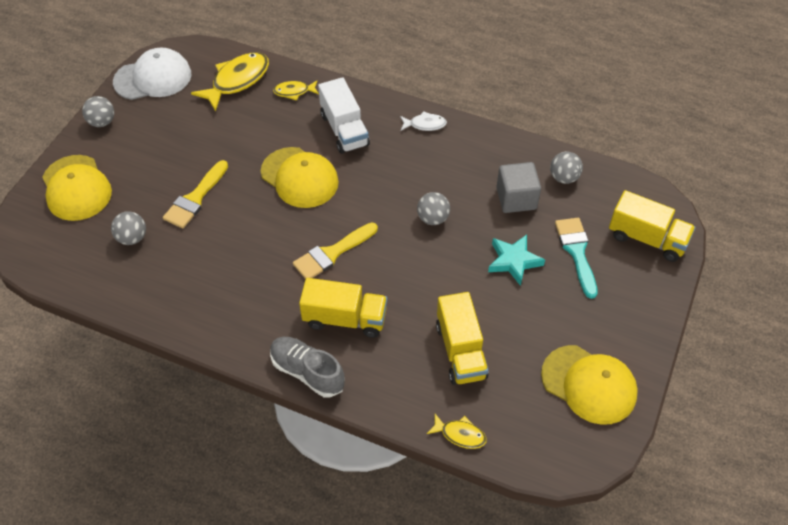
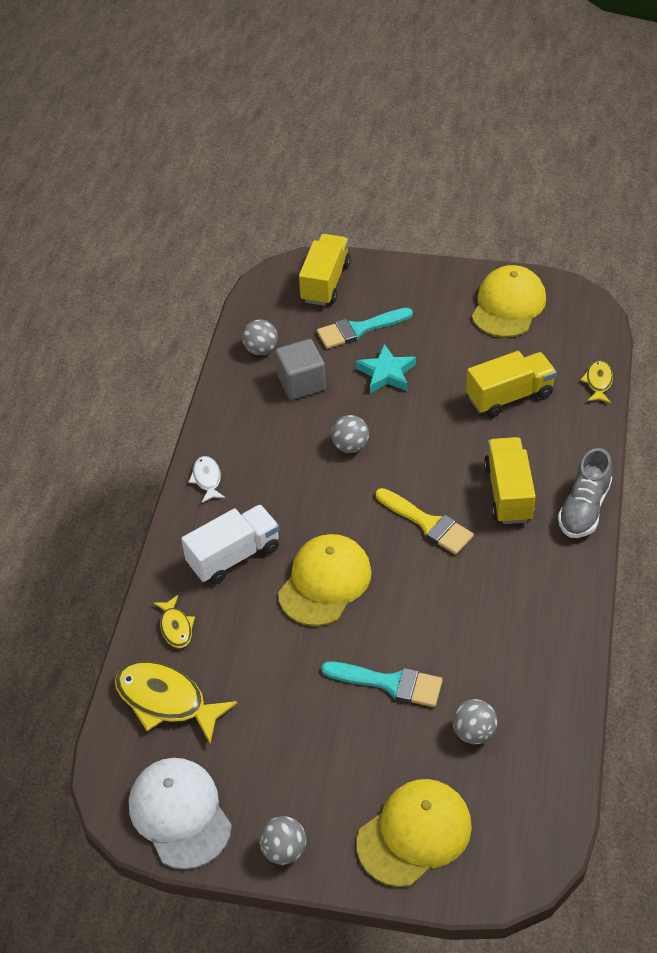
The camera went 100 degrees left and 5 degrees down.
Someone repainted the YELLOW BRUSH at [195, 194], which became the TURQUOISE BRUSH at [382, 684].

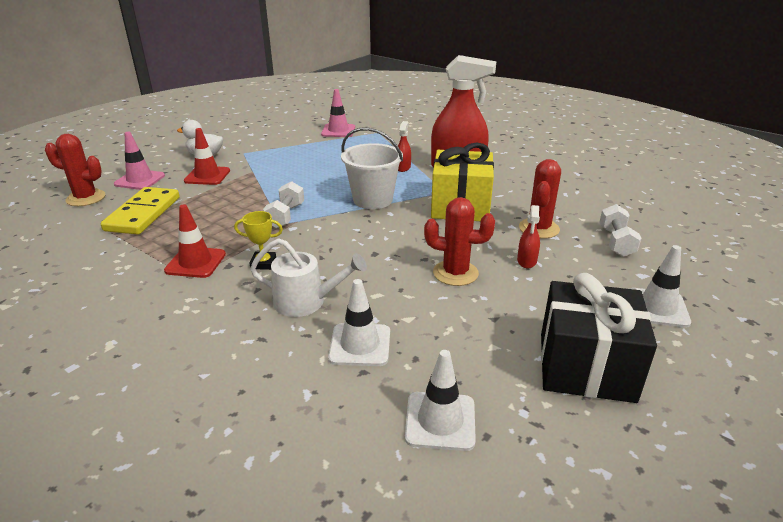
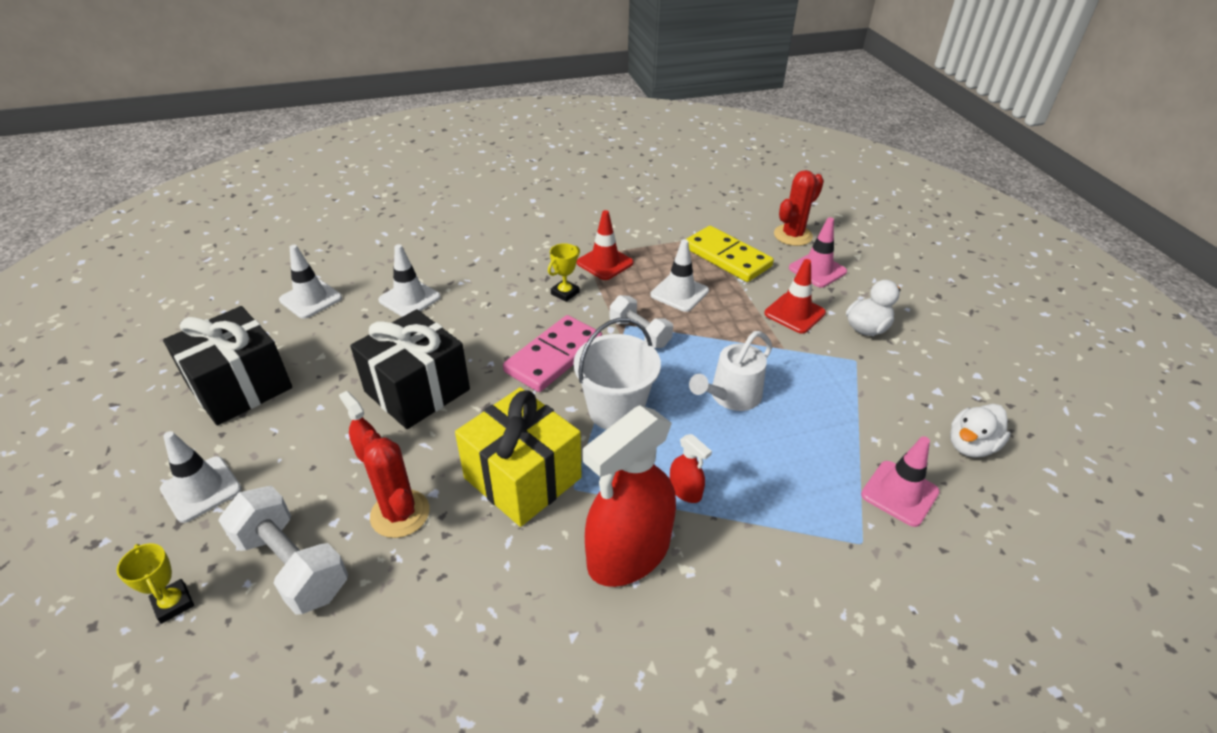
The camera went 125 degrees right and 10 degrees up.
Someone carried the WHITE WATERING CAN from [308, 277] to [730, 371].
Someone swapped the RED CACTUS at [459, 241] for the BLACK GIFT at [410, 369].
Someone scaled the WHITE DUMBBELL at [620, 230] by 1.51.
Someone put down the YELLOW TROPHY at [155, 583].
Someone put down the PINK DOMINO at [552, 353].
Someone put down the WHITE TRAFFIC CONE at [679, 275].
Someone put down the WHITE DUCK at [980, 431].

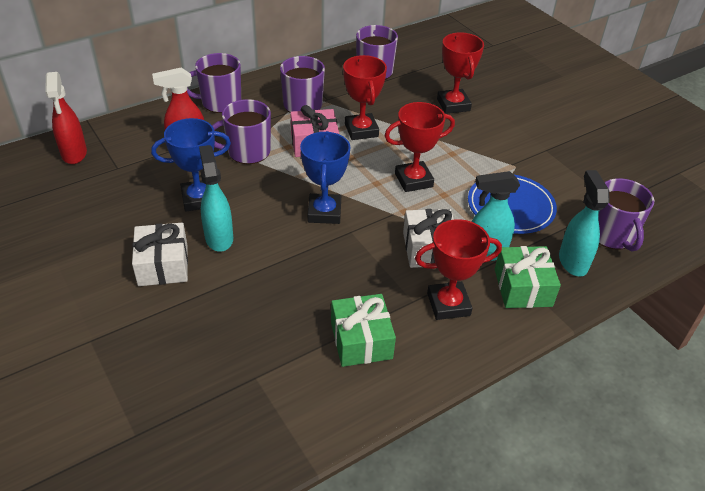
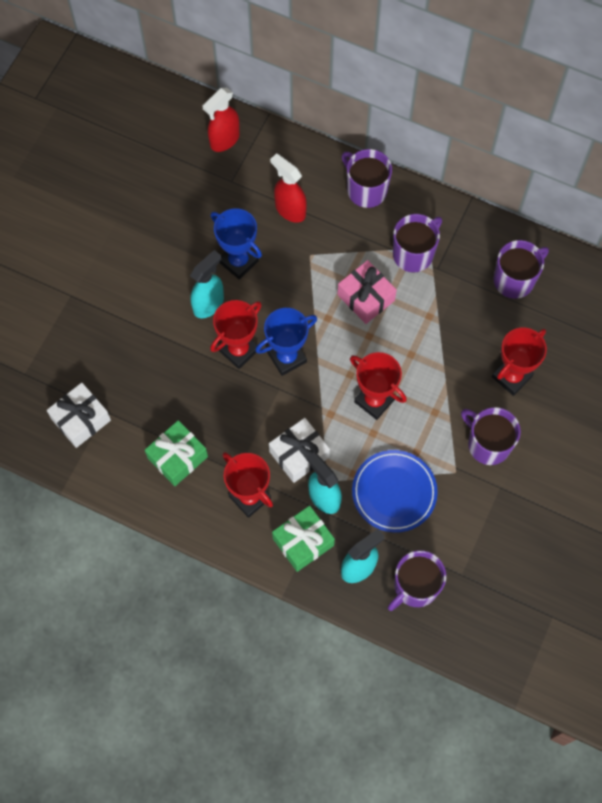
The camera went 60 degrees right and 25 degrees up.
Someone carried the WHITE GIFT from [160, 254] to [79, 415].
Someone carried the PURPLE MUG from [241, 131] to [491, 436].
Someone carried the RED TROPHY from [365, 97] to [236, 334].

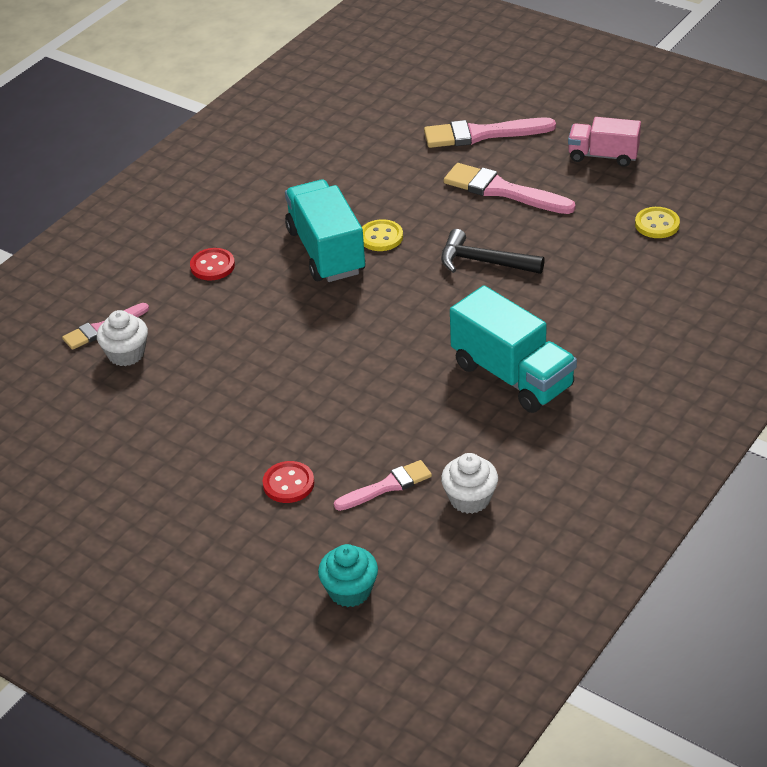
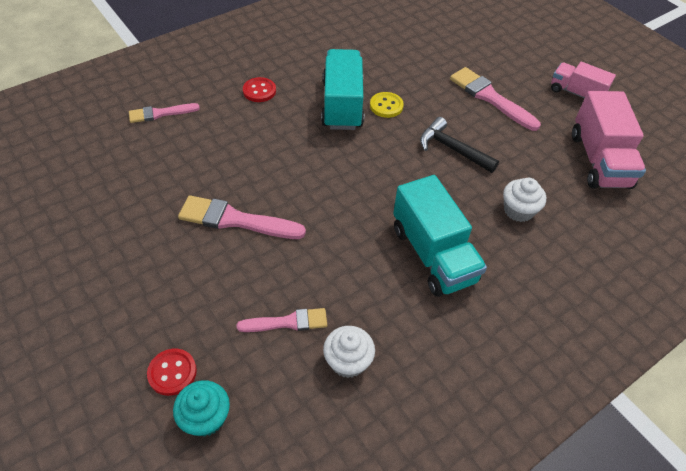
The camera went 15 degrees right and 10 degrees up.
Someone carried the WHITE CUPCAKE from [122, 338] to [524, 200].
Someone carried the RED BUTTON from [288, 482] to [172, 372].
Someone carried the PINK BRUSH from [490, 133] to [242, 217].
Someone swapped the YELLOW BUTTON at [657, 222] for the PINK TRUCK at [609, 140].

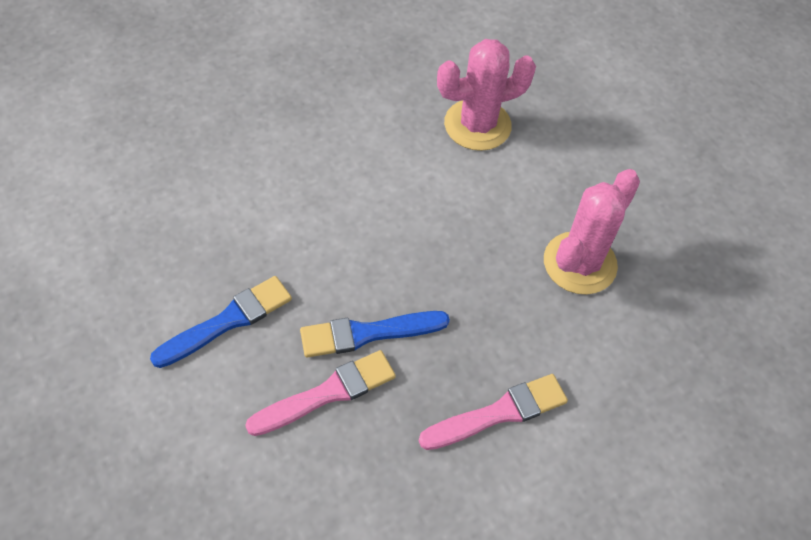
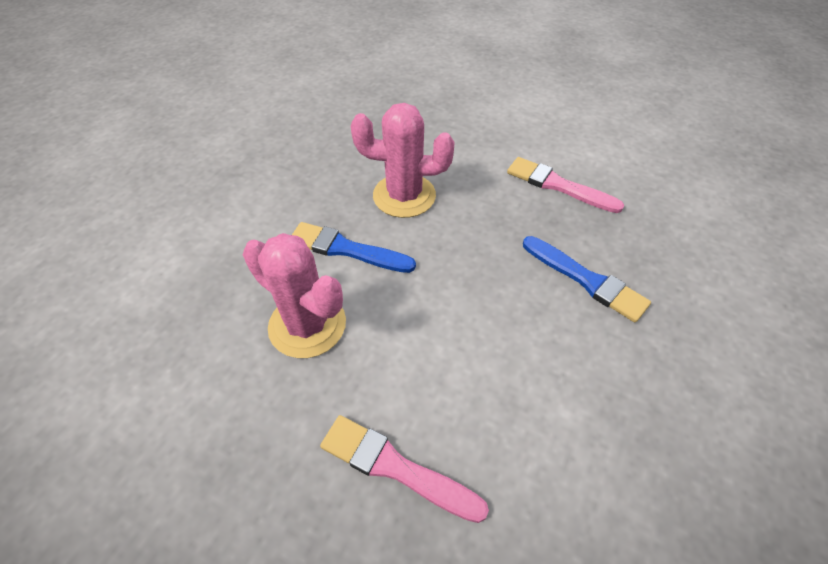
The camera went 120 degrees left and 5 degrees down.
Someone carried the BLUE BRUSH from [221, 322] to [354, 247].
Someone carried the PINK BRUSH from [320, 393] to [404, 469].

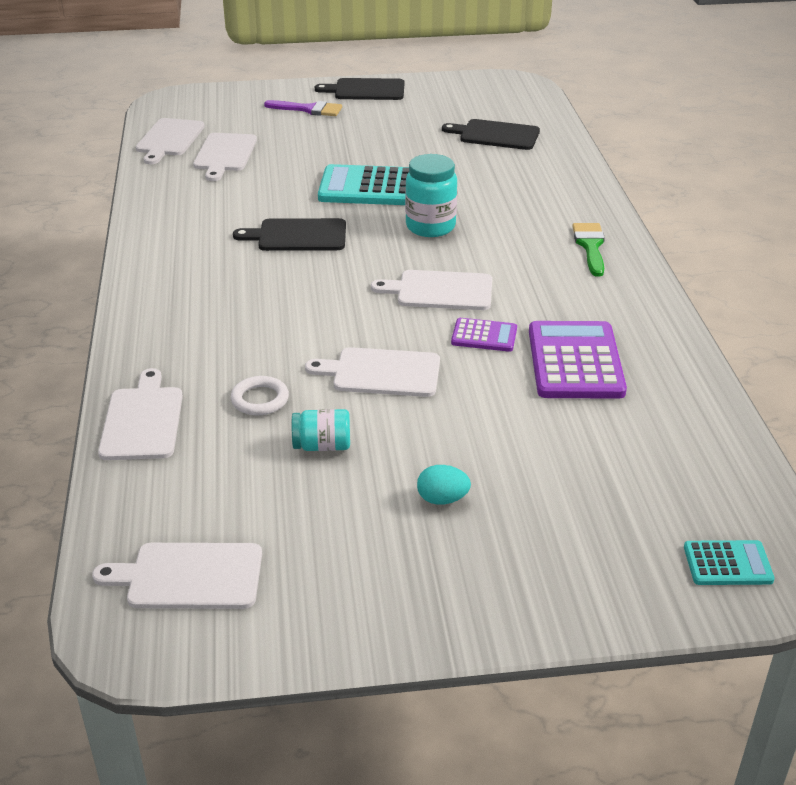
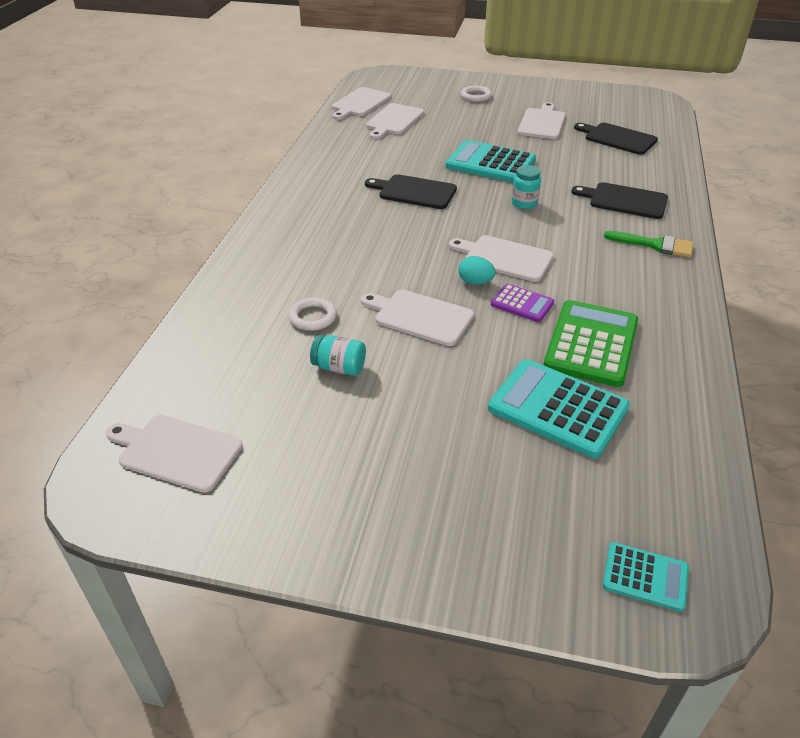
The camera went 20 degrees right and 5 degrees up.
Someone carried the WHITE CUTTING BOARD from [140, 414] to [541, 120].
Someone swapped the PURPLE BRUSH at [303, 108] for the WHITE RING at [476, 94].
Someone carried the BLACK CUTTING BOARD from [359, 89] to [619, 200].
Someone scaled the TURQUOISE JAR at [431, 195] by 0.62.
Someone carried the TURQUOISE EGG from [444, 485] to [477, 270].
Someone repainted the PURPLE CALCULATOR at [578, 360], which became the GREEN CALCULATOR at [590, 343].
Someone rotated the GREEN BRUSH at [588, 250] by 90 degrees clockwise.
Someone put down the TURQUOISE CALCULATOR at [559, 408].

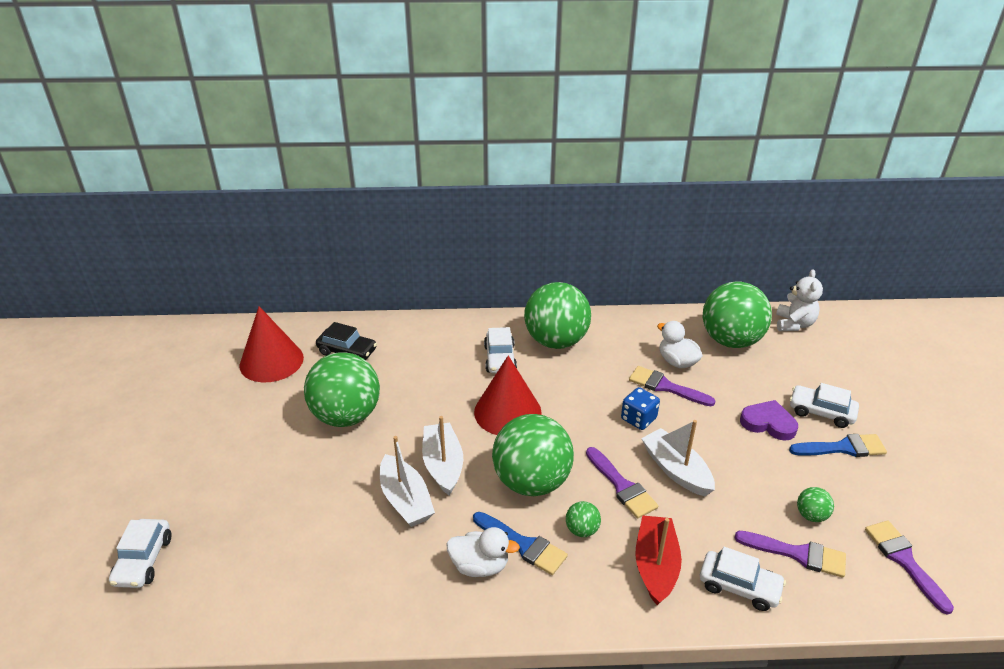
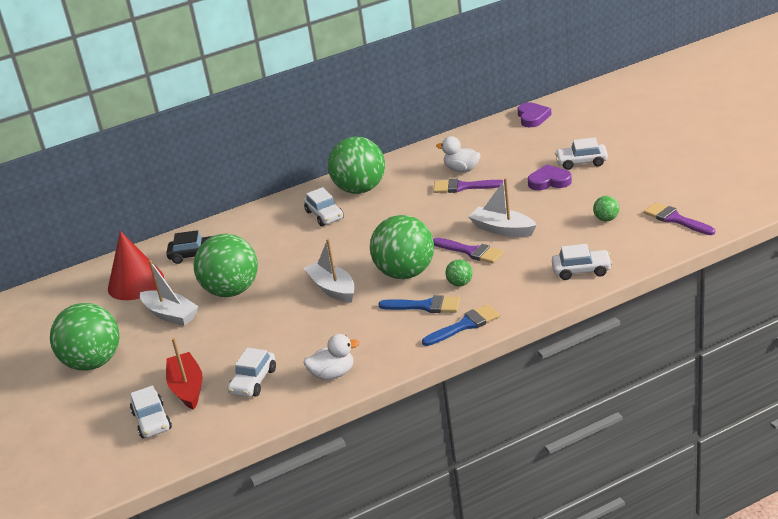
The camera went 20 degrees left and 5 degrees down.
Someone carried the WHITE BOAT from [407, 481] to [169, 293].
Someone carried the WHITE DUCK from [483, 552] to [332, 357].
Someone took away the RED CONE at [508, 395].
Someone took away the BLUE DICE at [640, 408].
Someone carried the RED BOAT from [658, 560] to [184, 374].
Someone carried the GREEN BALL from [737, 314] to [84, 337].
Someone took away the PURPLE BRUSH at [790, 554].
Someone swapped the WHITE TEDDY BEAR at [799, 300] for the PURPLE HEART at [534, 114].
Someone carried the BLUE BRUSH from [838, 445] to [461, 325].
Someone put down the WHITE CAR at [251, 372].

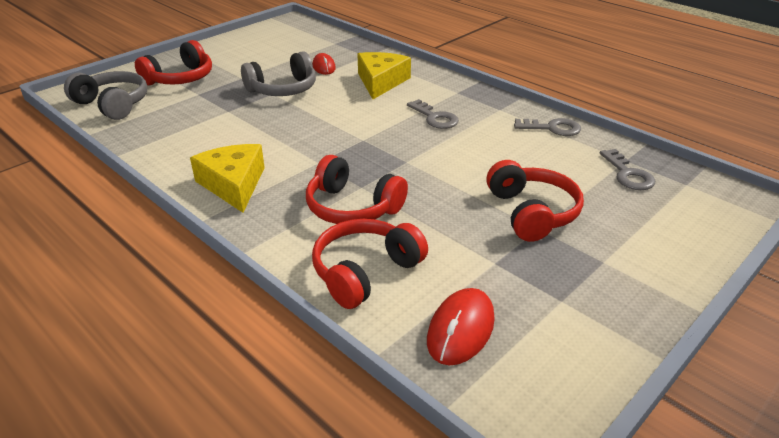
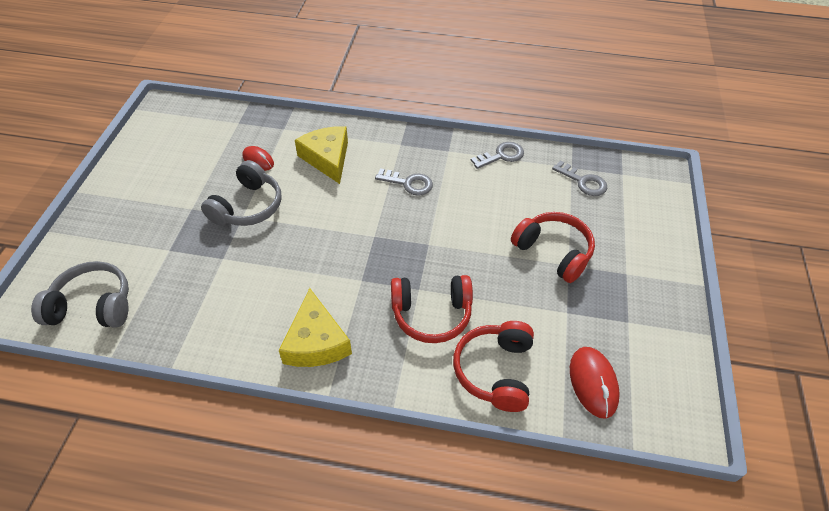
The camera went 35 degrees left and 15 degrees up.
Someone took away the RED HEADPHONES at [173, 62].
Someone rotated the YELLOW CHEESE at [227, 178] by 135 degrees counterclockwise.

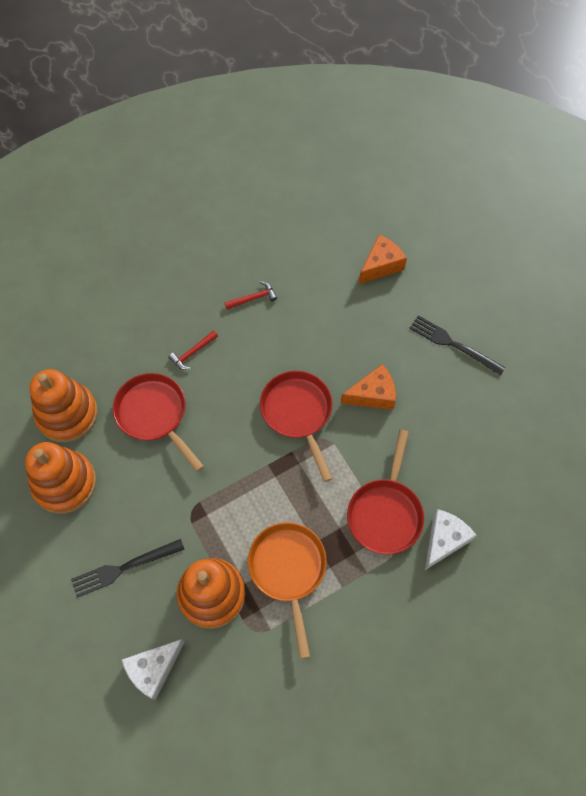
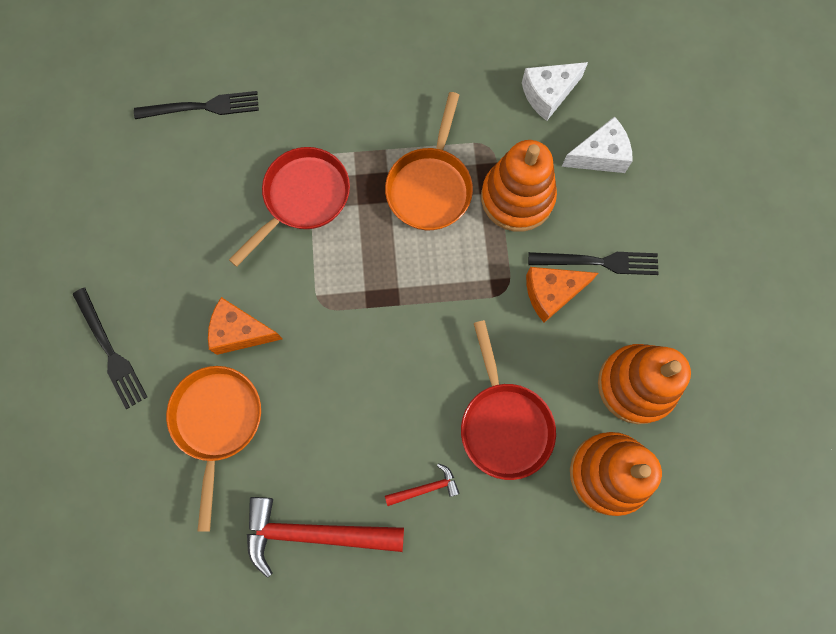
The camera went 155 degrees left and 10 degrees up.
Someone scaled the RED HAMMER at [251, 295] by 2.13.
Someone took away the RED PAN at [296, 426].
Someone carried the ORANGE CHEESE from [383, 259] to [562, 295].
Someone carried the WHITE CHEESE from [451, 539] to [555, 91].
Someone put down the BLACK FORK at [196, 105].
Someone put down the ORANGE PAN at [213, 449].

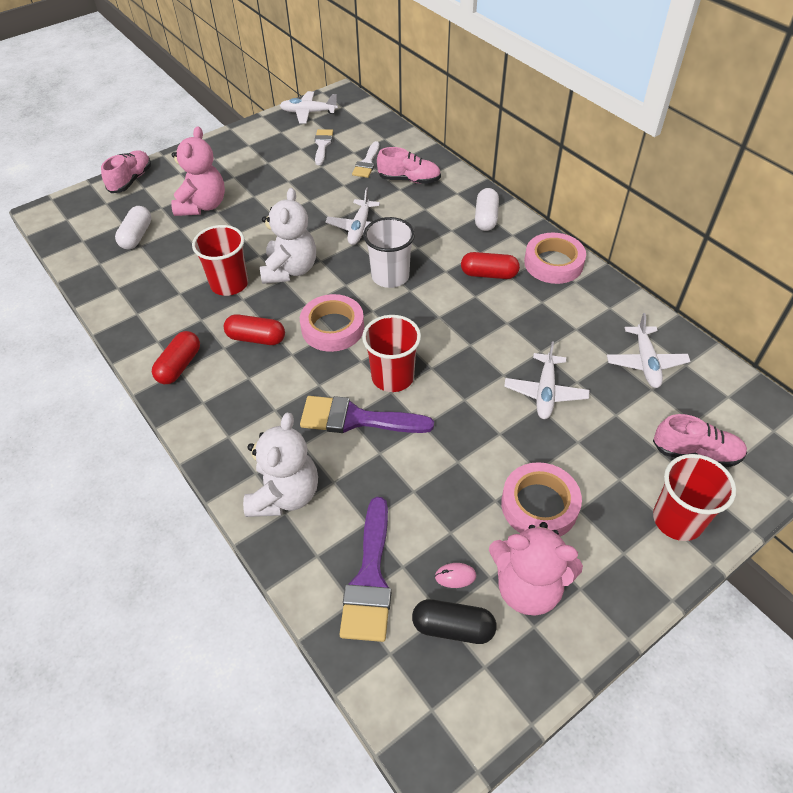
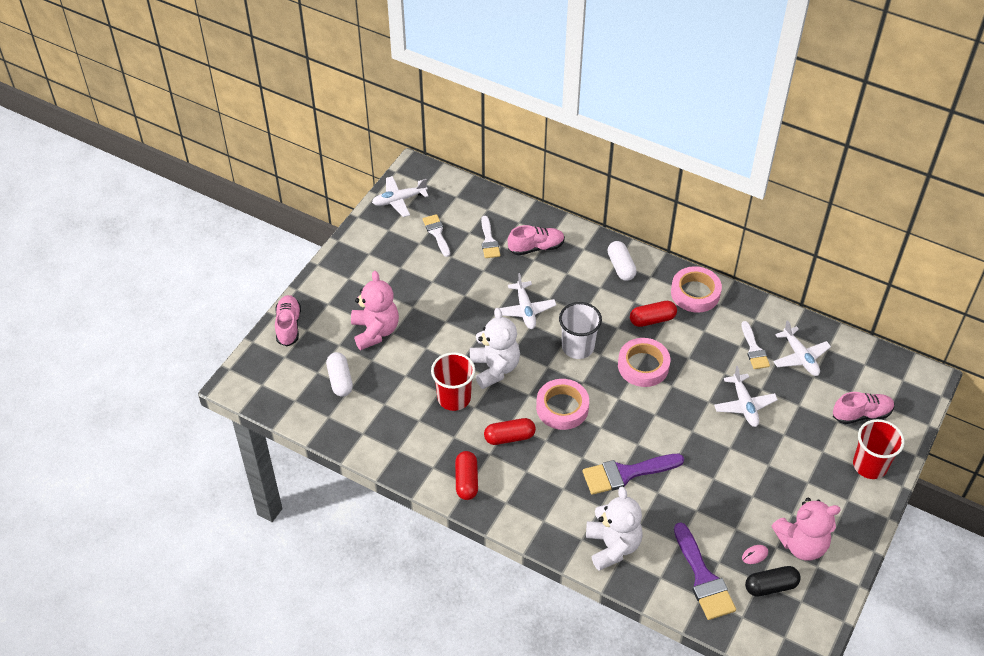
The camera went 25 degrees left and 0 degrees up.
Someone took away the RED CUP at [391, 353].
Someone carried the PINK TAPE from [541, 499] to [644, 362].
Someone put down the WHITE BRUSH at [755, 345].

